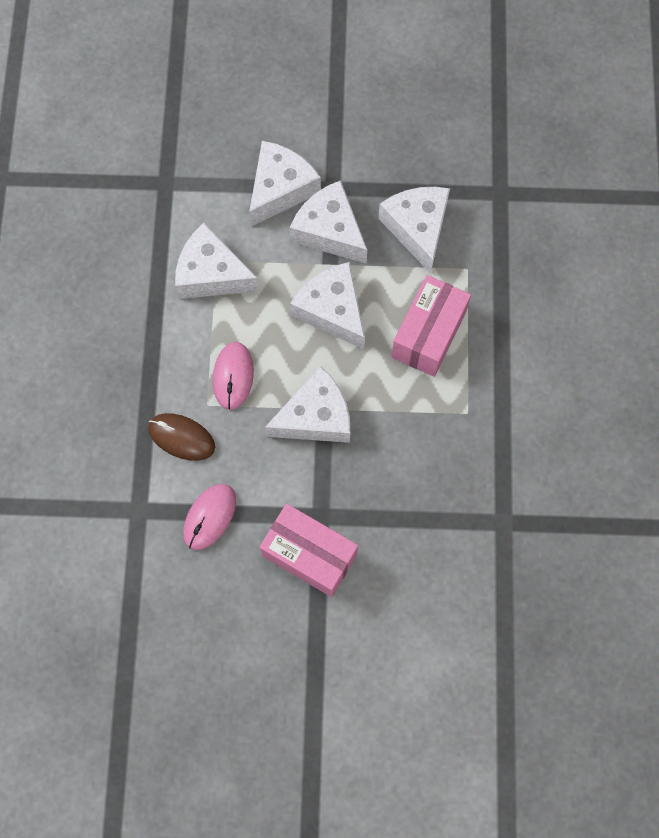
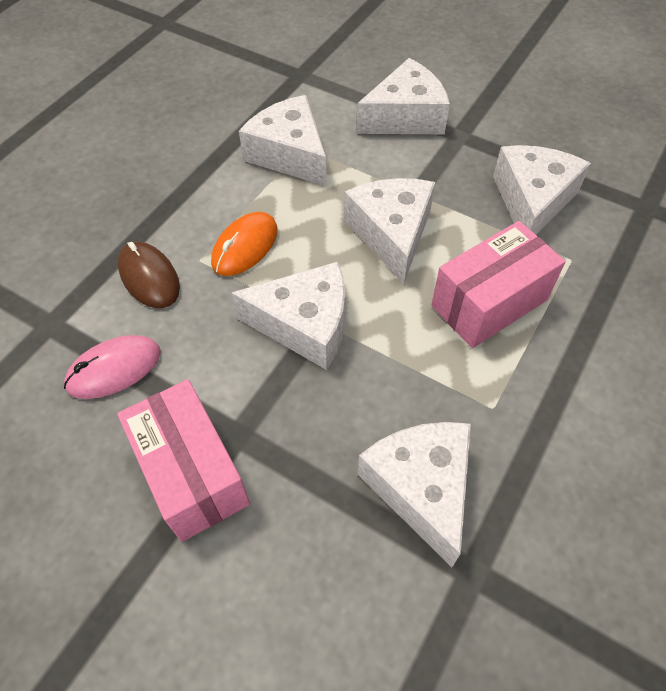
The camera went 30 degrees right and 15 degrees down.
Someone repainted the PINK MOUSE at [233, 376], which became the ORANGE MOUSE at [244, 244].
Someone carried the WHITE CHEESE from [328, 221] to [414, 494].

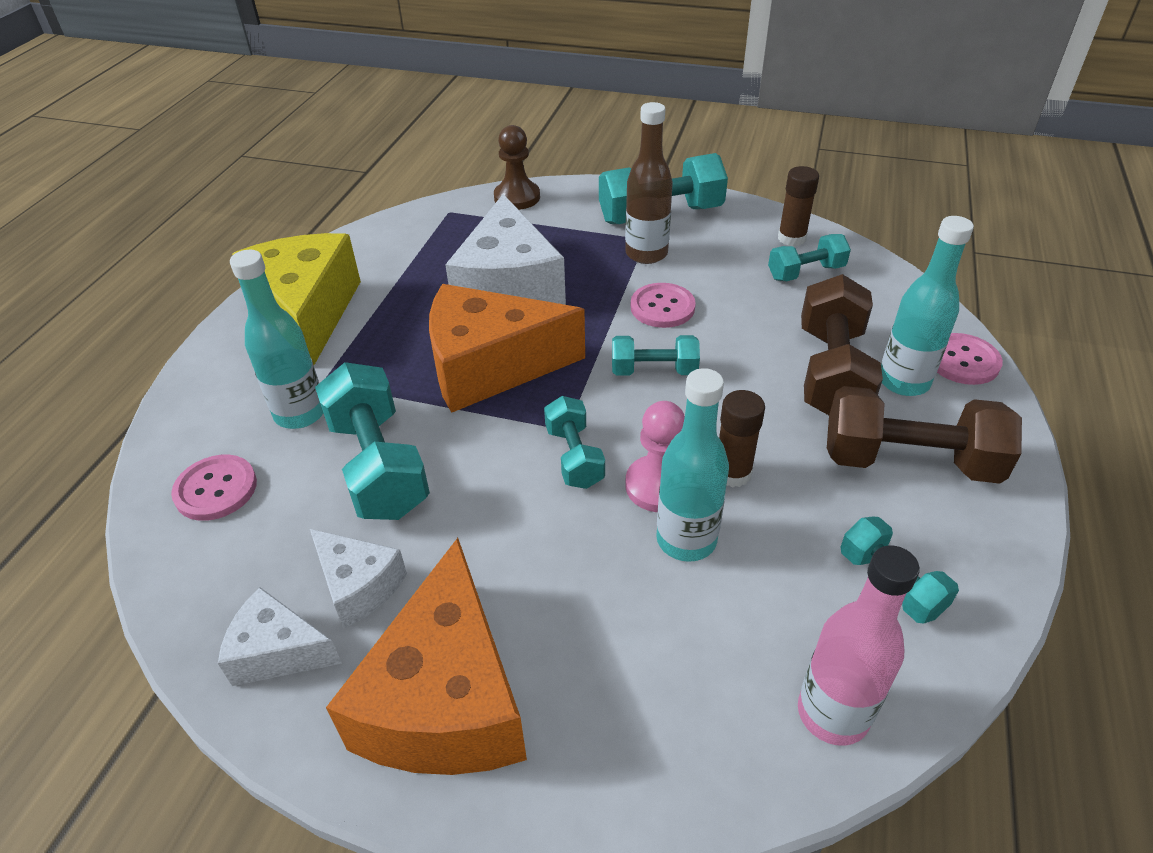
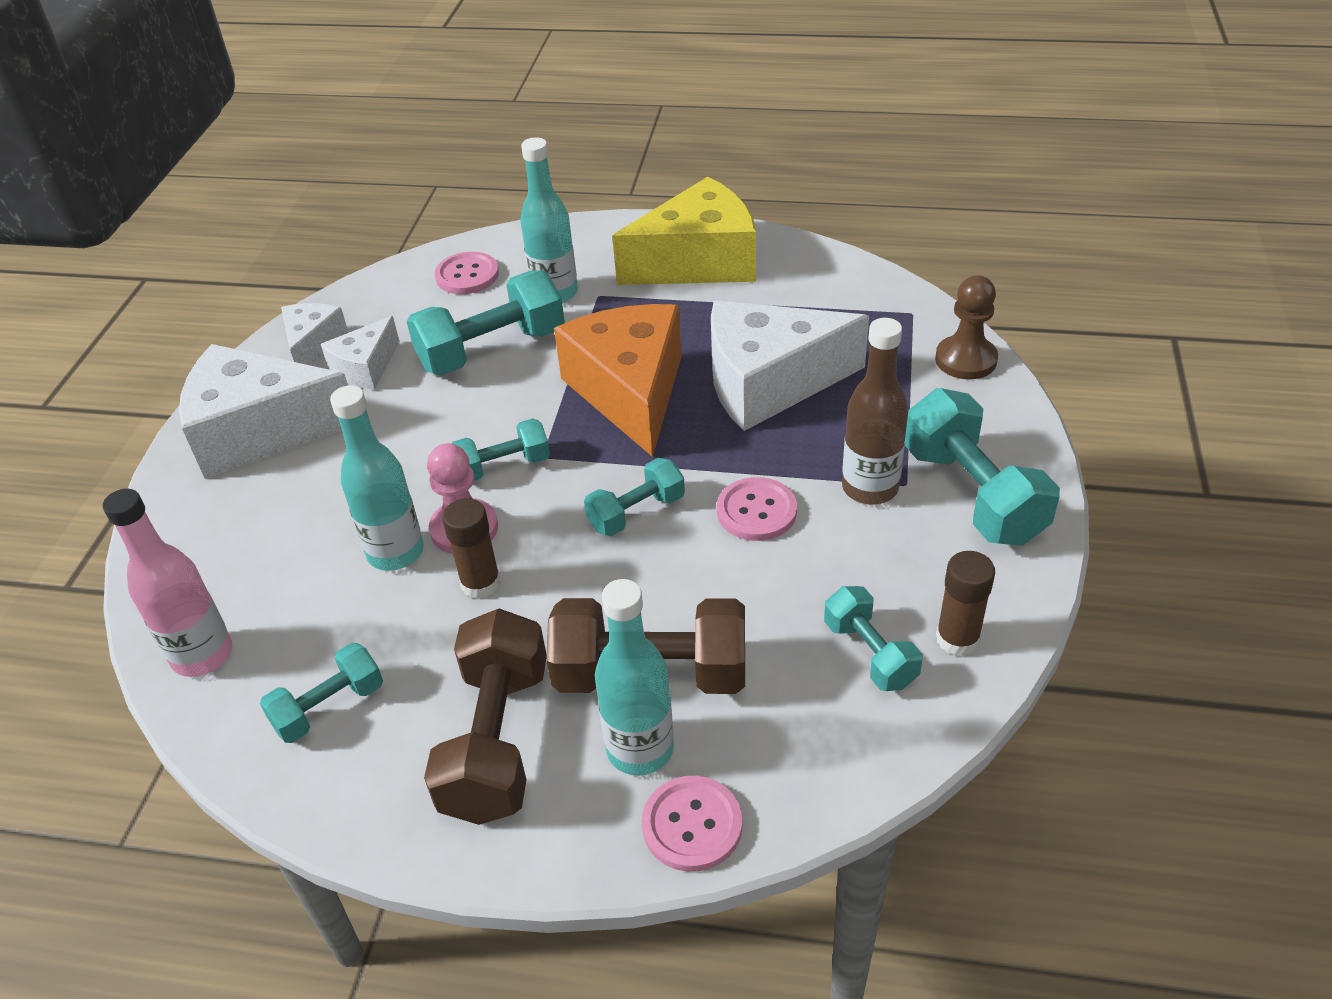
The camera went 85 degrees right and 0 degrees up.
Someone repainted the ORANGE CHEESE at [426, 656], which became the WHITE CHEESE at [263, 411].
Someone rotated the TURQUOISE DUMBBELL at [656, 355] by 60 degrees clockwise.

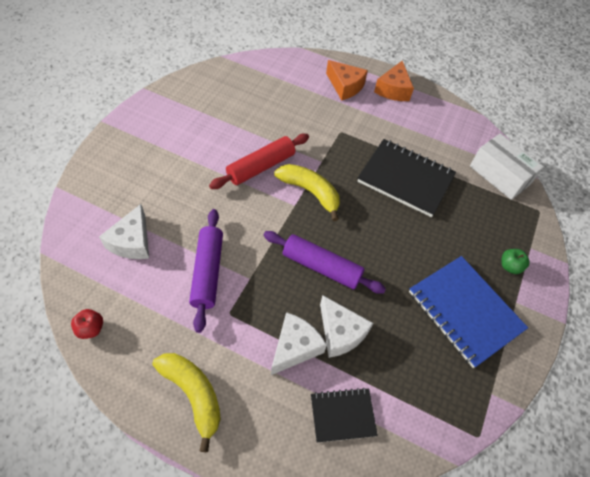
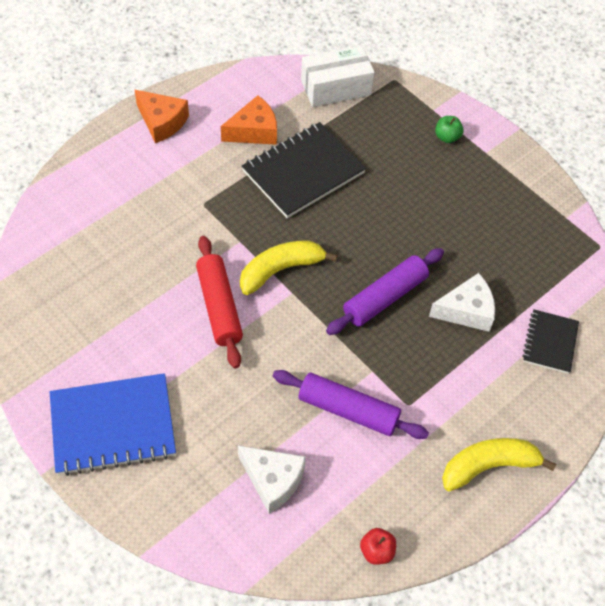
The camera went 65 degrees left and 0 degrees up.
Someone took away the WHITE CHEESE at [299, 343].
Someone carried the ORANGE CHEESE from [347, 80] to [249, 120].
Someone carried the BLUE NOTEBOOK from [468, 312] to [113, 424].

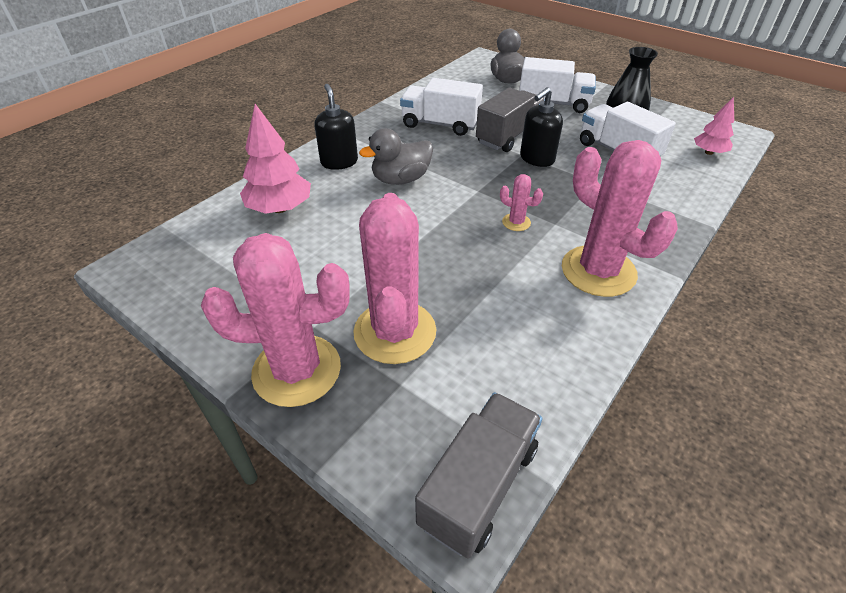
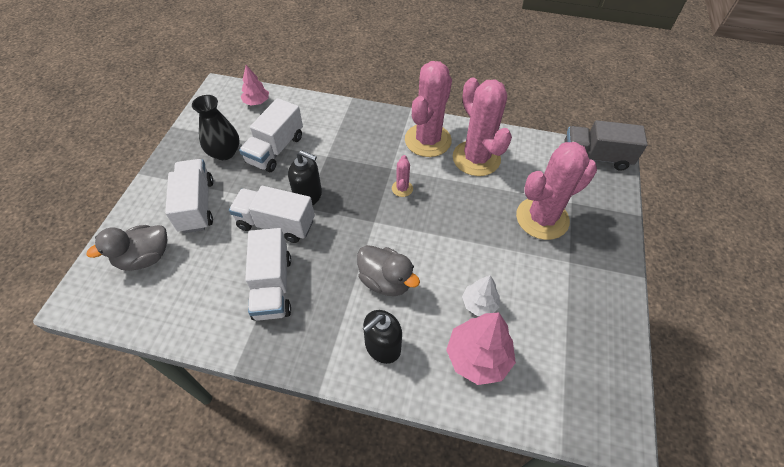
The camera went 115 degrees left and 10 degrees up.
Someone carried the PINK CACTUS from [275, 320] to [482, 127].
Someone repainted the GREY TRUCK at [510, 120], which became the WHITE TRUCK at [272, 214].
Someone put down the WHITE TREE at [481, 295].

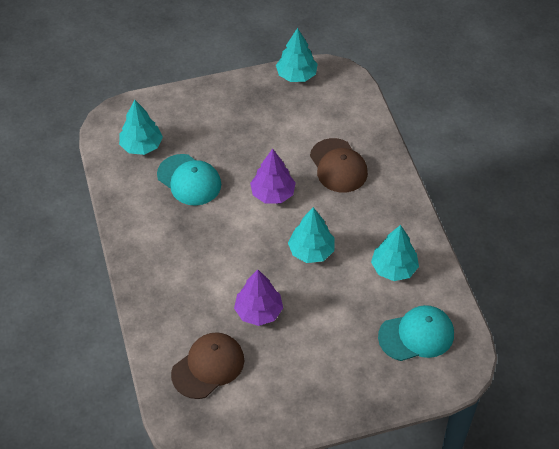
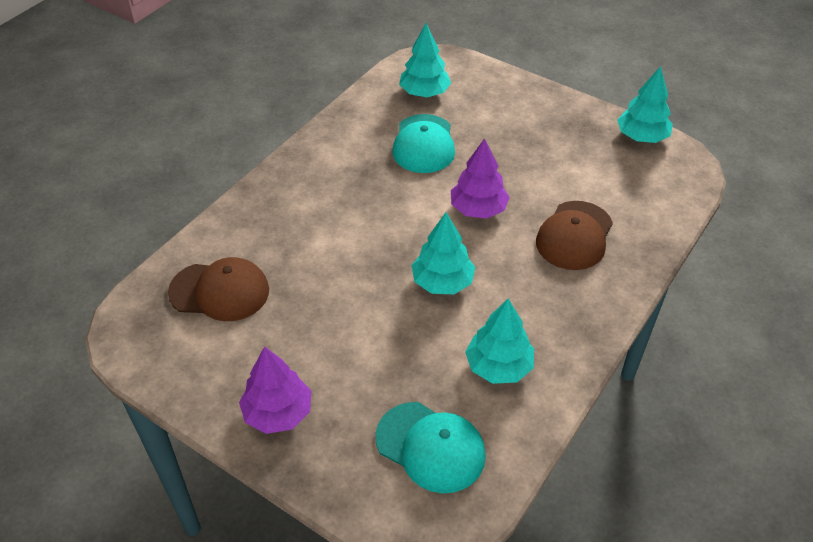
The camera went 50 degrees right and 5 degrees down.
Someone carried the PURPLE TREE from [258, 297] to [275, 390].

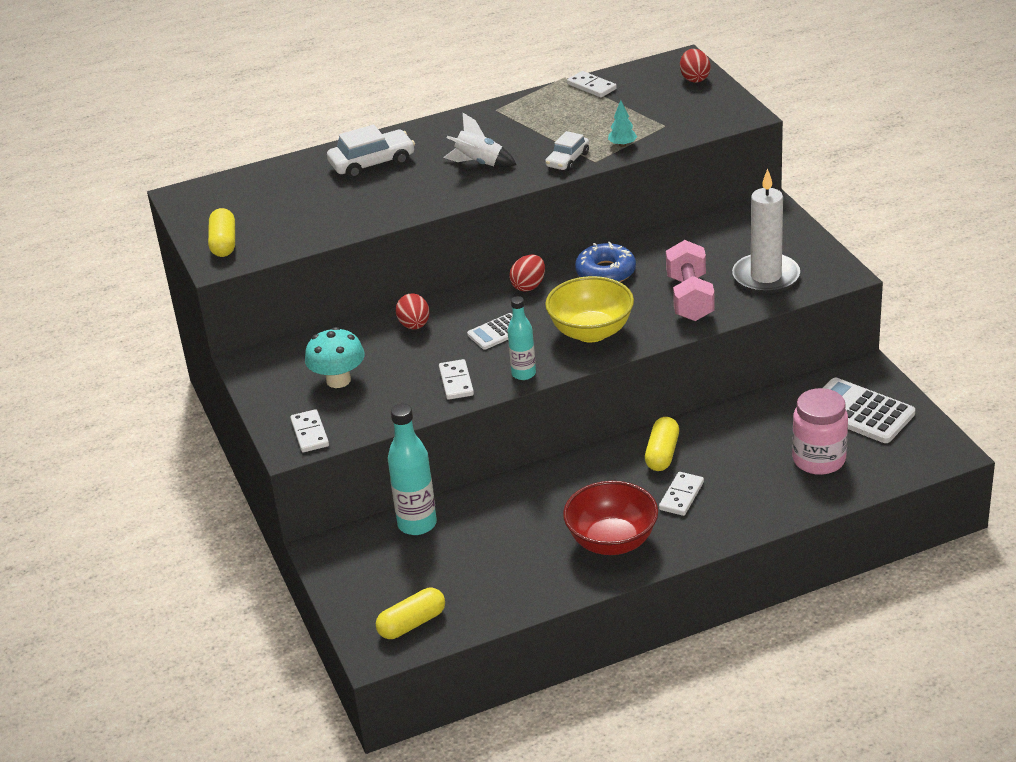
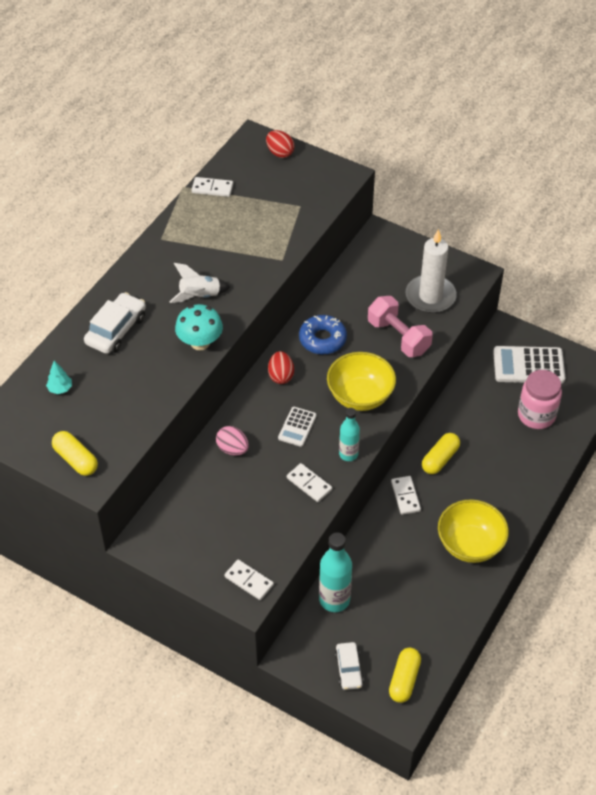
The camera went 40 degrees left and 15 degrees up.
Someone carried the TURQUOISE MUSHROOM from [335, 357] to [199, 327].
Someone repainted the RED EGG at [412, 311], which became the PINK EGG at [232, 441].
Someone carried the WHITE CAR from [567, 151] to [349, 666].
Someone repainted the RED BOWL at [610, 518], which became the YELLOW BOWL at [473, 531].
Someone carried the TURQUOISE TREE from [622, 123] to [59, 377].
Someone rotated the YELLOW CAPSULE at [662, 444] by 60 degrees clockwise.
Someone carried the WHITE DOMINO from [681, 494] to [406, 495].

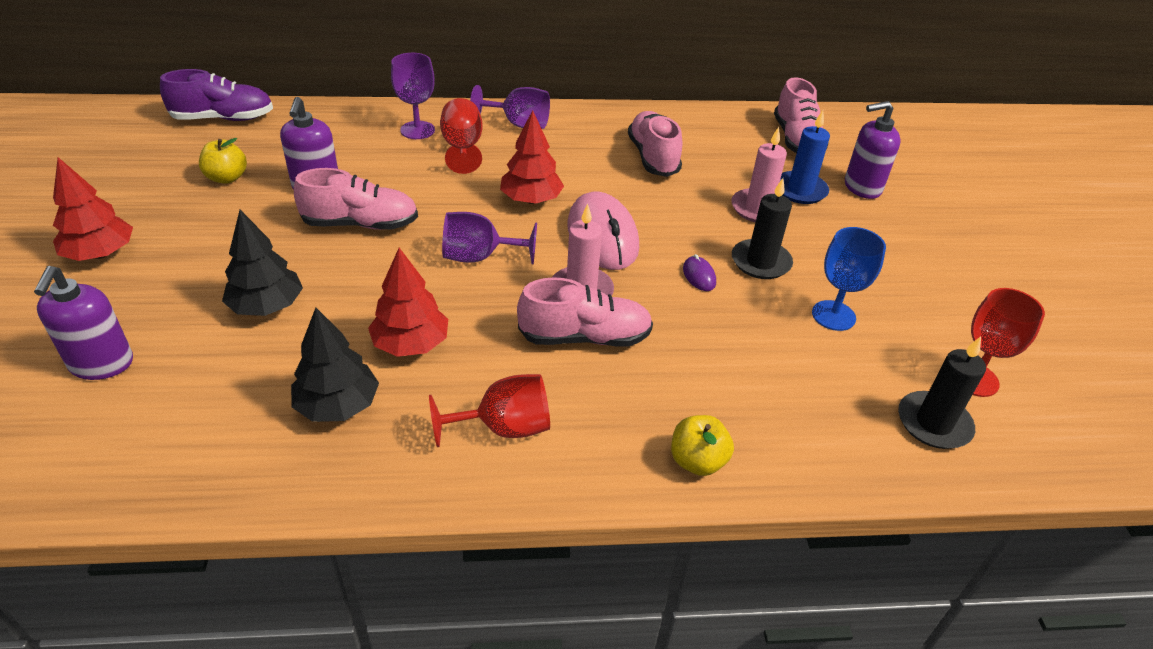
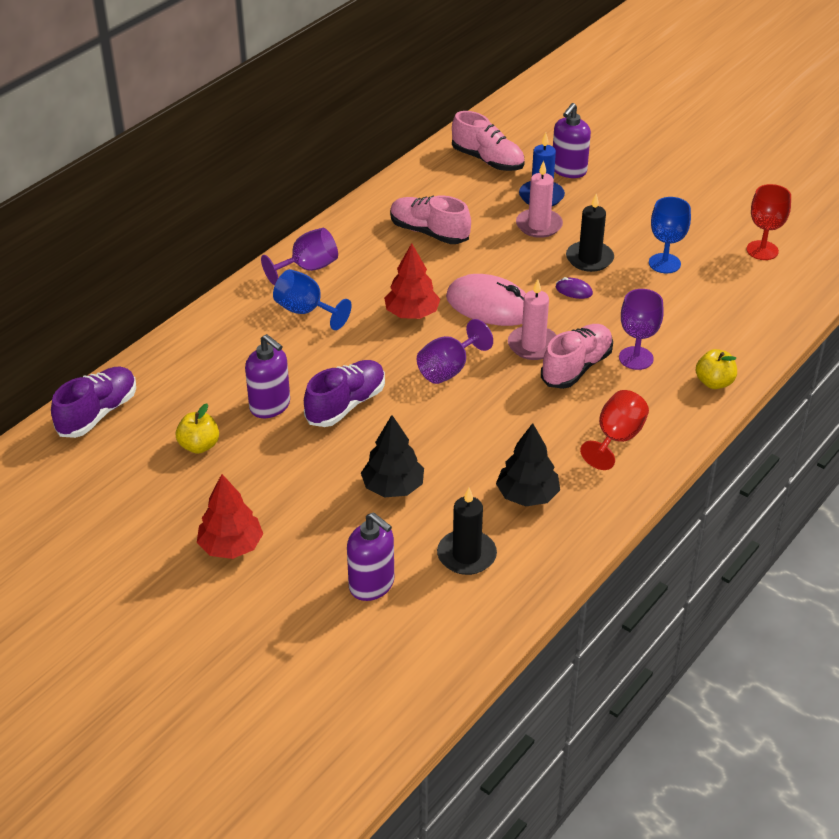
The camera went 45 degrees left and 0 degrees up.
Someone repainted the PINK SHOE at [356, 199], which became the PURPLE SHOE at [344, 393].
Someone took away the RED TREE at [408, 302].
Someone carried the PURPLE GOBLET from [413, 96] to [641, 329].
Someone repainted the RED GOBLET at [461, 136], which became the BLUE GOBLET at [312, 299].
Someone carried the BLACK CANDLE from [942, 393] to [467, 531].

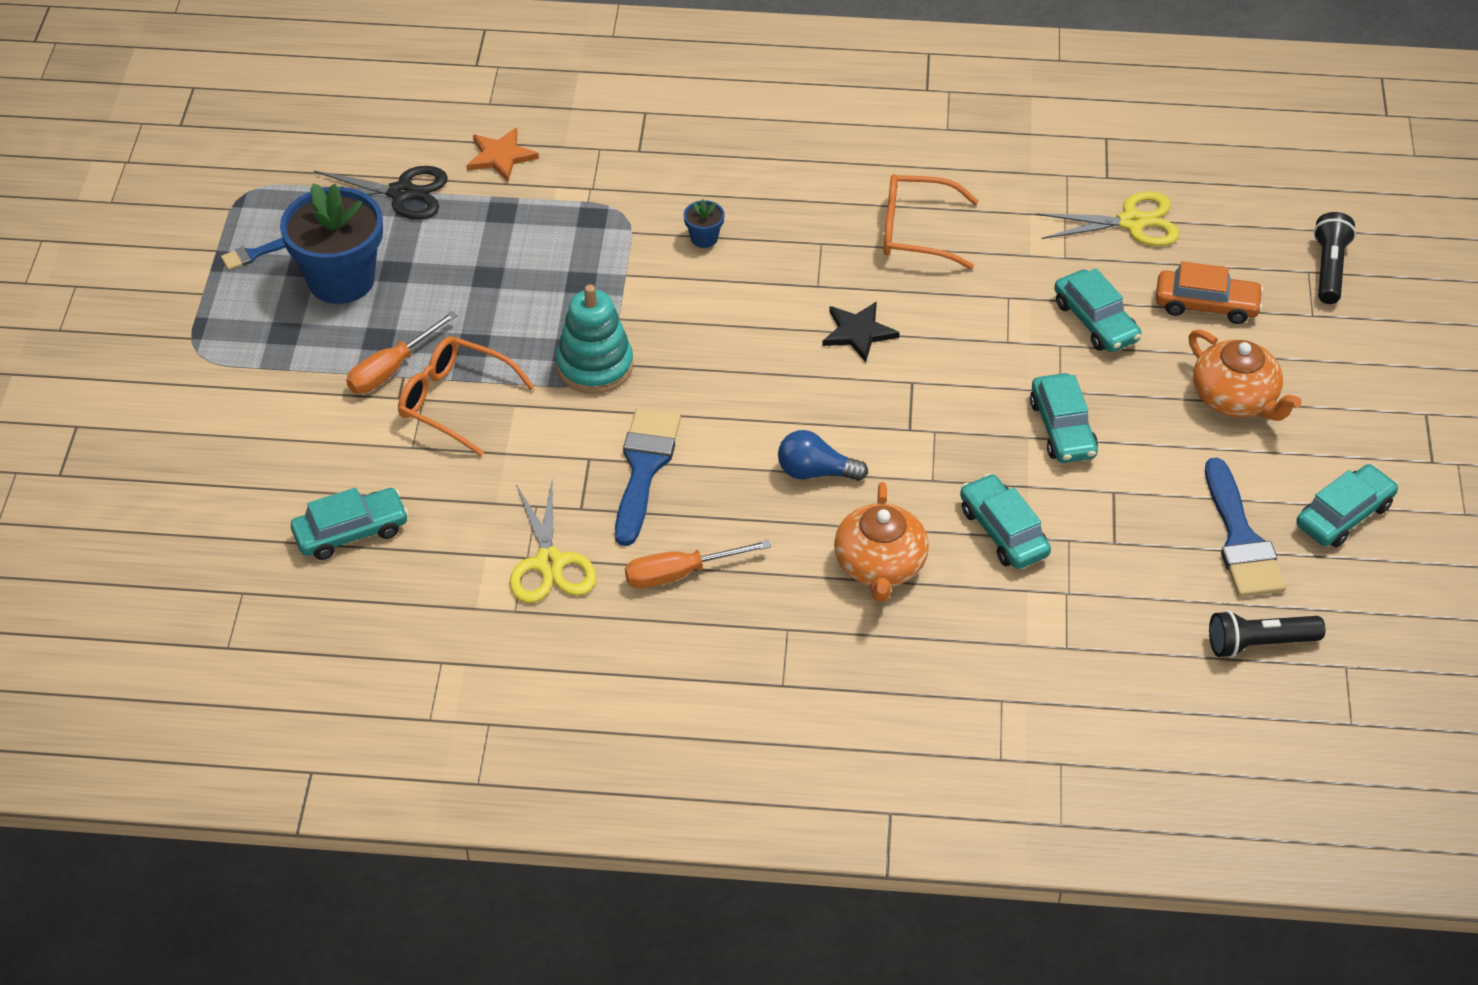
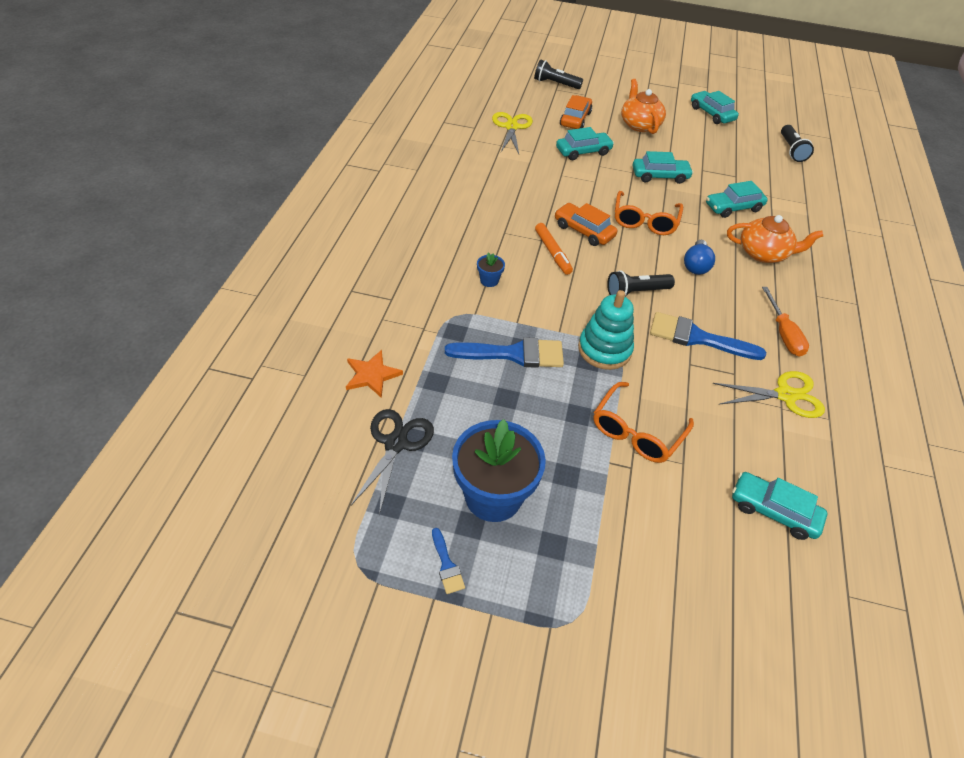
The camera went 85 degrees left and 0 degrees up.
Someone rotated the TURQUOISE CAR at [350, 524] by 45 degrees counterclockwise.
Someone took away the ORANGE SCREWDRIVER at [402, 352].
Someone swapped the BLACK STAR at [861, 332] for the ORANGE CAR at [586, 224].
Someone carried the ORANGE GLASSES from [931, 221] to [649, 213].
Someone rotated the ORANGE TEAPOT at [1245, 375] by 75 degrees counterclockwise.
Someone carried the BLUE BRUSH from [1245, 527] to [504, 352].
Someone put down the ORANGE MARKER at [554, 249].
Someone put down the BLACK FLASHLIGHT at [641, 283].

